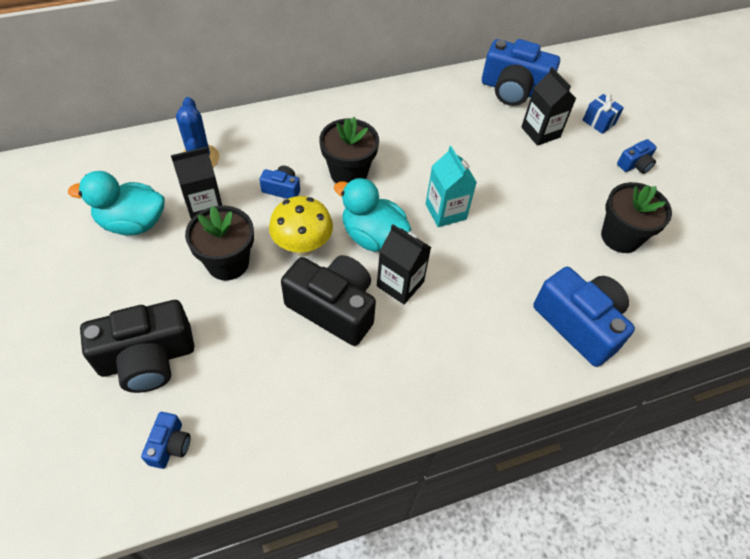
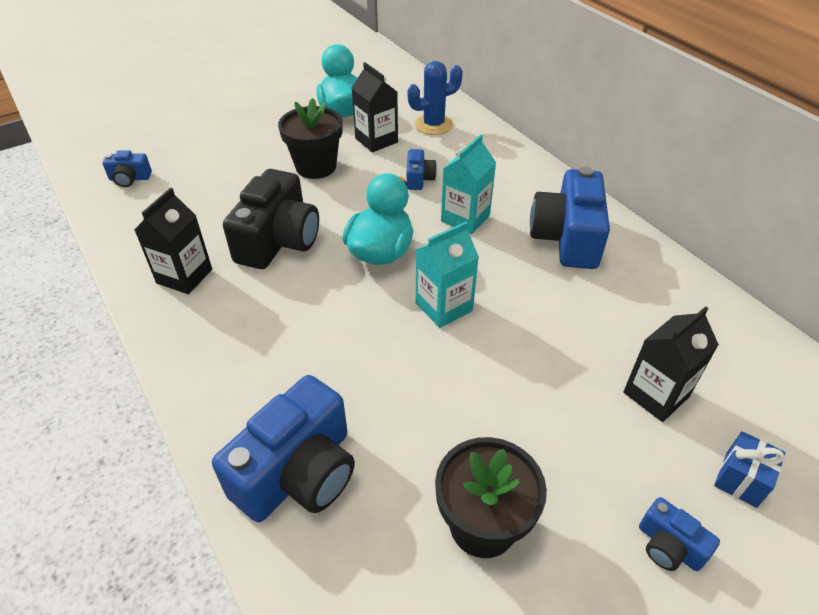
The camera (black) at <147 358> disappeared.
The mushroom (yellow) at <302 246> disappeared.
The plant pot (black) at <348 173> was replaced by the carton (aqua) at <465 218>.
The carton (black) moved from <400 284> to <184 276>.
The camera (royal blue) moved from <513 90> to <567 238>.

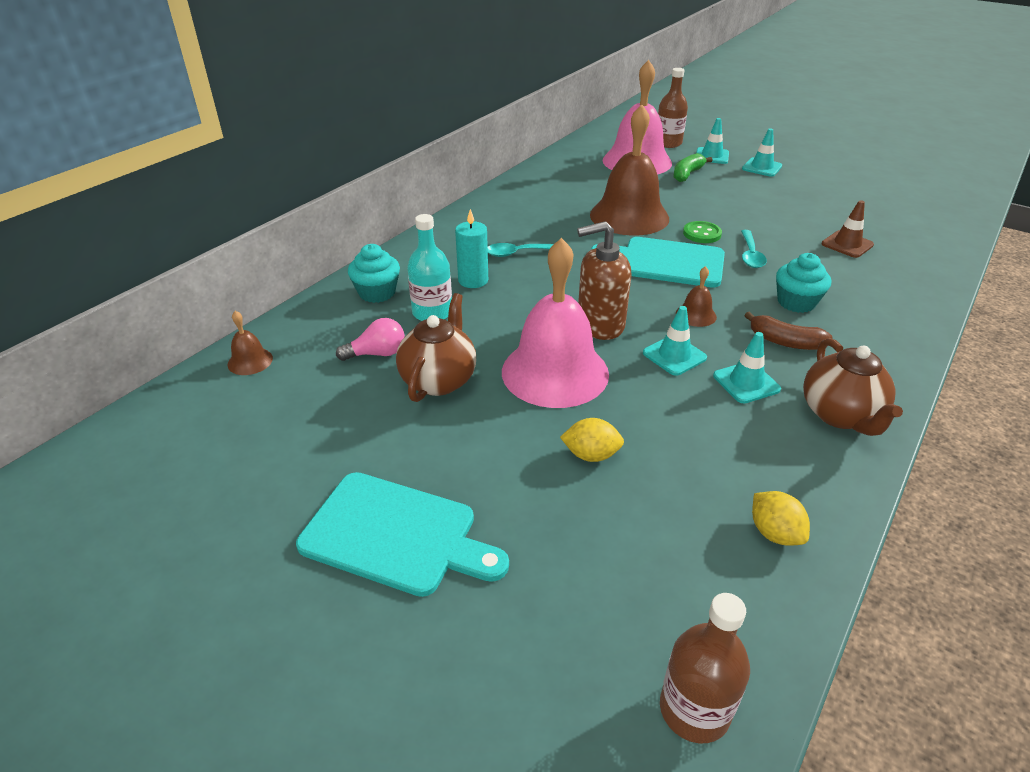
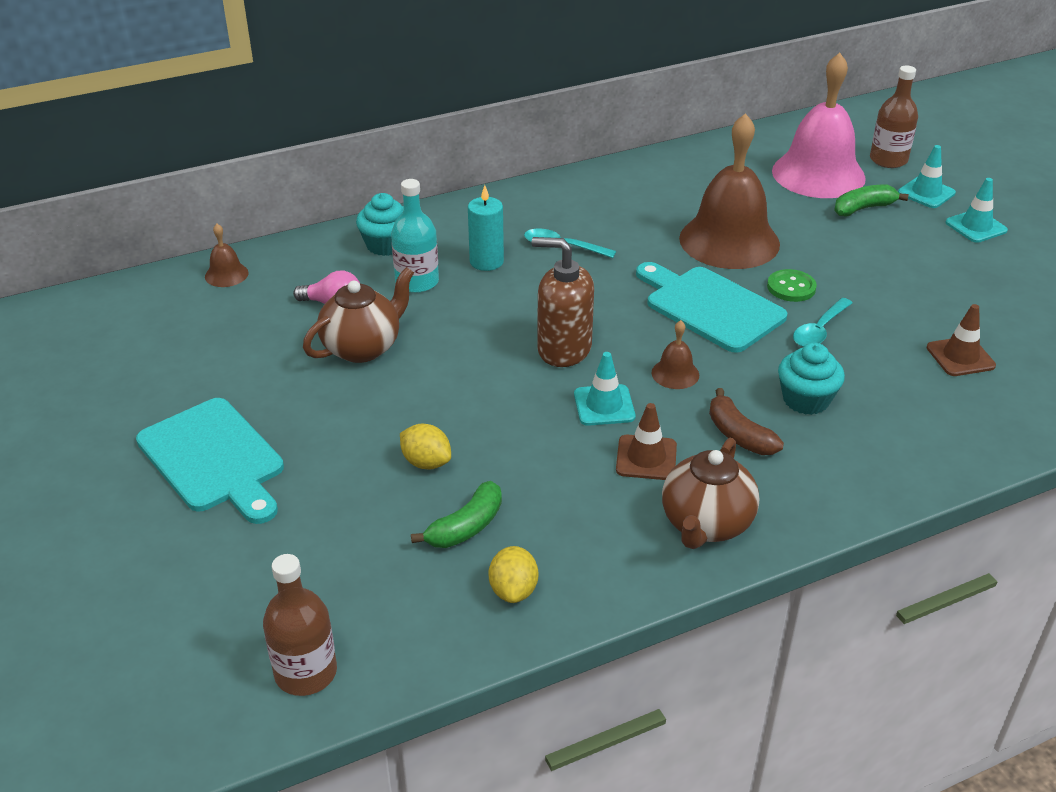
The hand bell (pink) at <555 372> disappeared.
The safety cone (aqua) at <746 382> became the safety cone (brown) at <646 458>.
The toy banana (green) at <466 527> appeared.

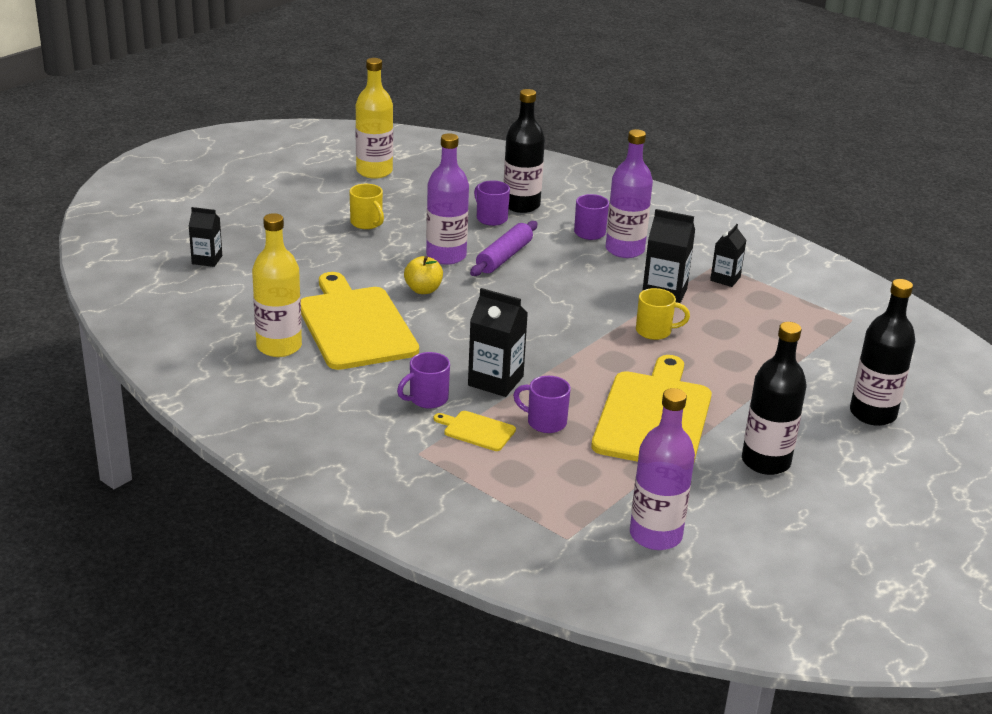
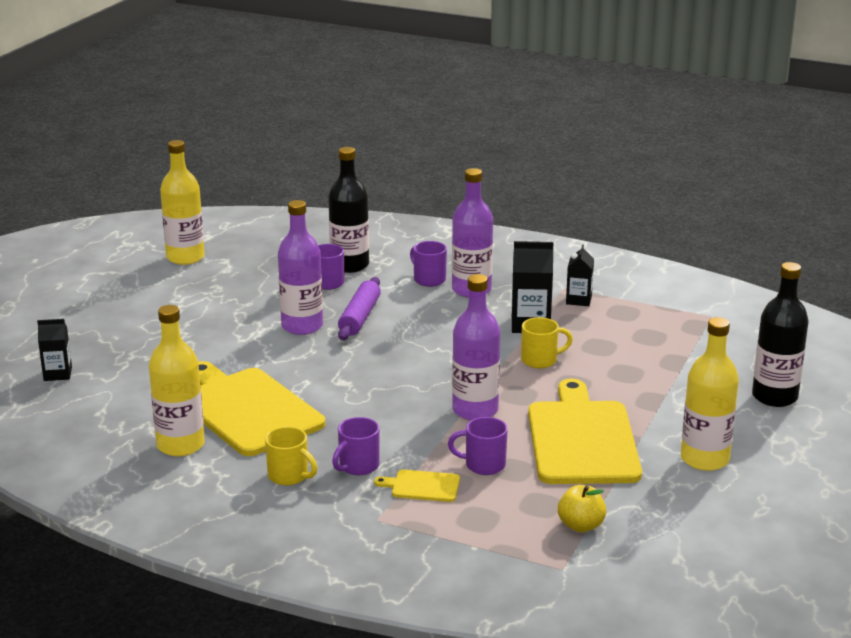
The coffee mug (yellow) moved from <367 223> to <289 476>.
The toy apple (yellow) moved from <423 290> to <581 525>.
The carton (black) at <495 381> disappeared.
The drink bottle (royal purple) moved from <655 535> to <475 410>.
The drink bottle (black) at <765 462> became the drink bottle (yellow) at <704 459>.

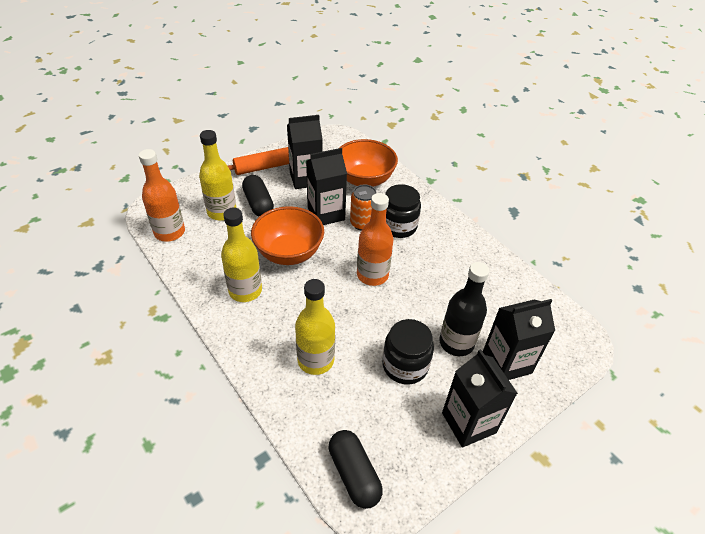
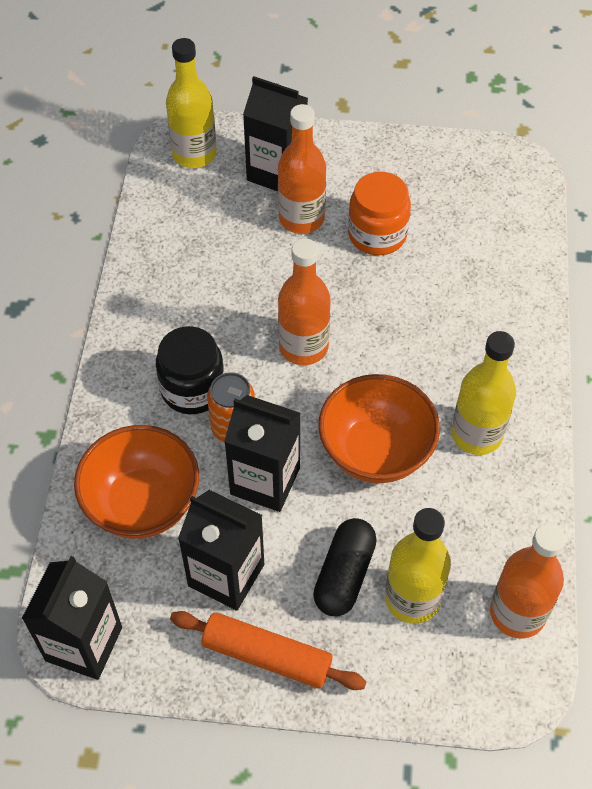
The drink bottle (yellow) moved from <315 360> to <194 154>.
The capsule (black) at <354 474> disappeared.
The jam jar (black) at <405 365> became the jam jar (bright orange) at <377 234>.
The drink bottle (black) at <456 343> became the drink bottle (bright orange) at <301 218>.
The carton (black) moved from <468 422> to <84 644>.

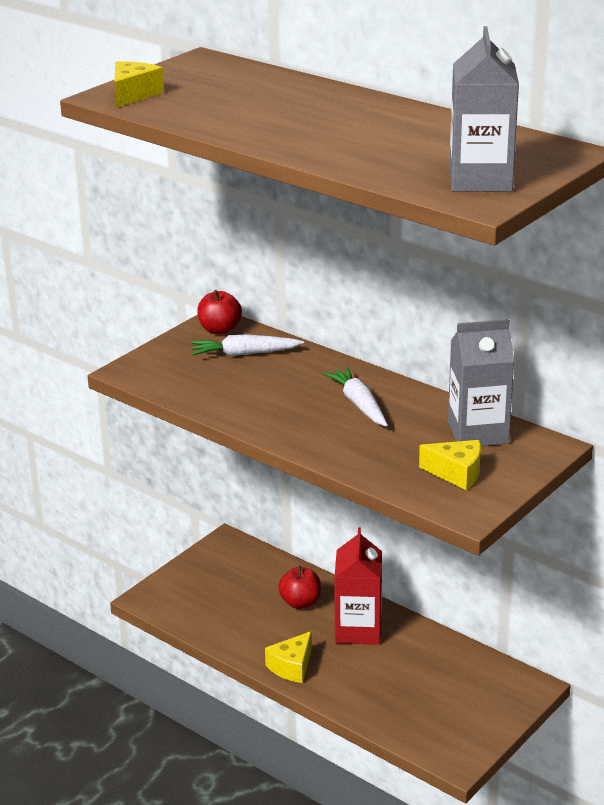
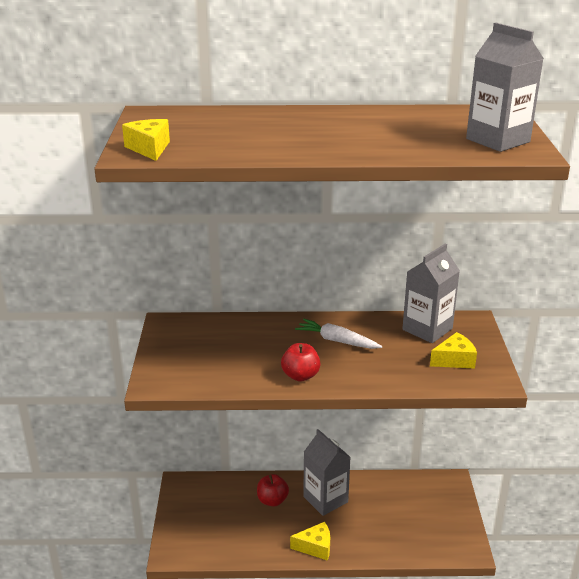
The toy carrot (pure white) at <244 354> disappeared.
The toy apple (scarlet) moved from <220 330> to <300 376>.
The cheese (yellow) at <292 667> turned 90 degrees counterclockwise.
The carton (scarlet) at <358 630> became the carton (gray) at <325 499>.

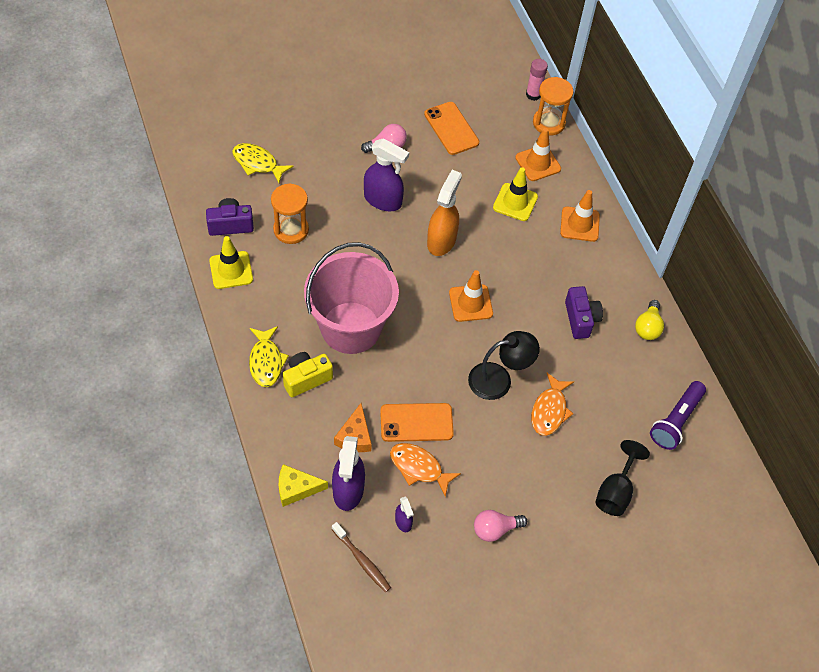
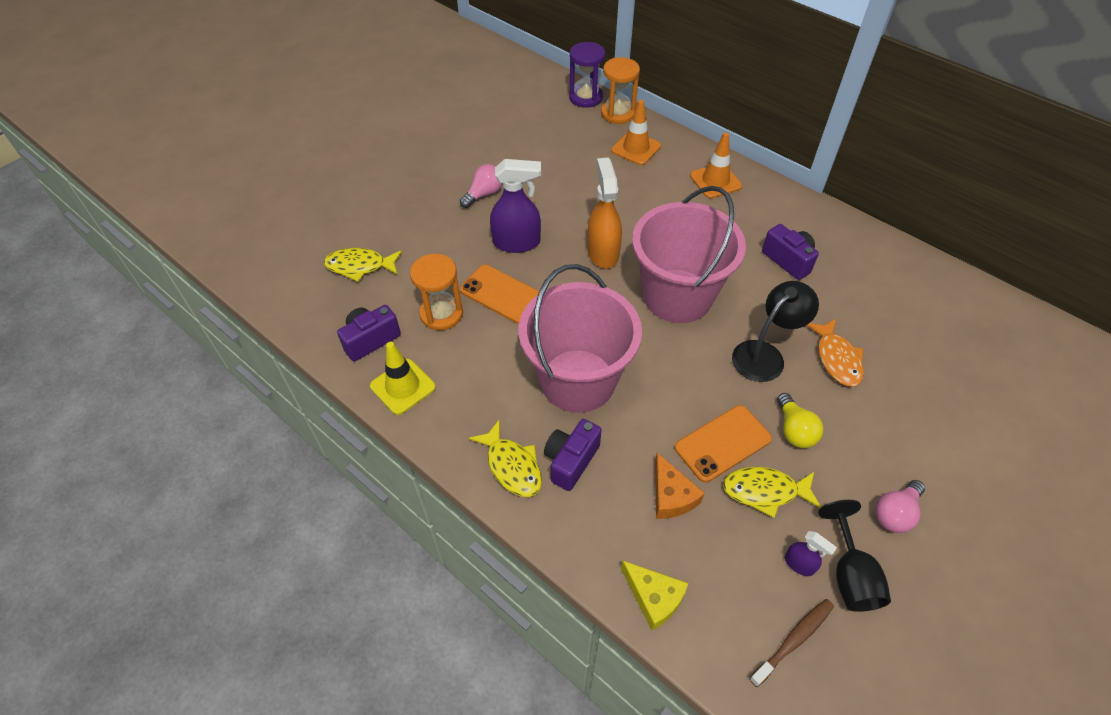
The cheese (yellow) at <296 488> turned 105 degrees counterclockwise.
The camera (yellow) at <306 379> became the camera (royal purple) at <571 461>.
The sprayer (royal purple) at <348 490> disappeared.
The tooth brush (brown) at <362 560> turned 60 degrees counterclockwise.
The fish (bright orange) at <419 468> became the fish (yellow) at <765 491>.
The mobile phone (bright orange) moved from <451 128> to <501 294>.
The safety cone (bright orange) at <470 303> was replaced by the bucket (pink) at <677 296>.
The safety cone (yellow) at <515 202> disappeared.
The glue stick (pink) at <533 94> was replaced by the sand timer (royal purple) at <585 97>.
The wine glass (black) moved from <615 491> to <850 575>.
The bulb (yellow) moved from <648 327> to <794 430>.
The pocket torch (royal purple) at <676 421> disappeared.

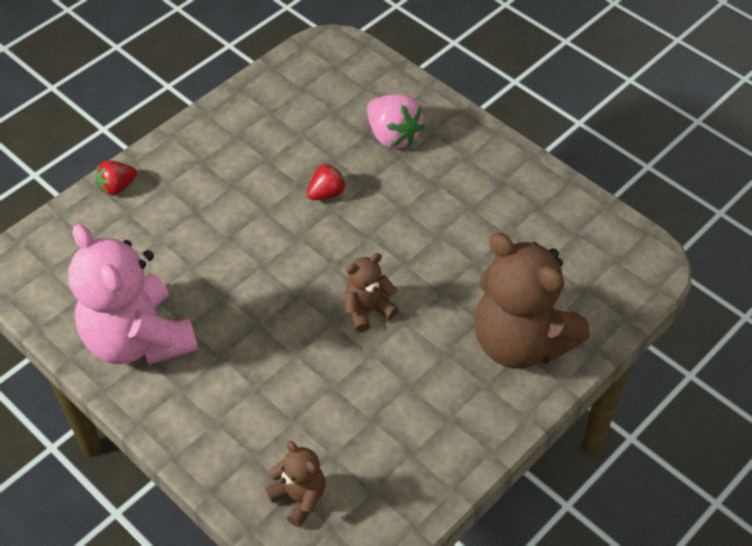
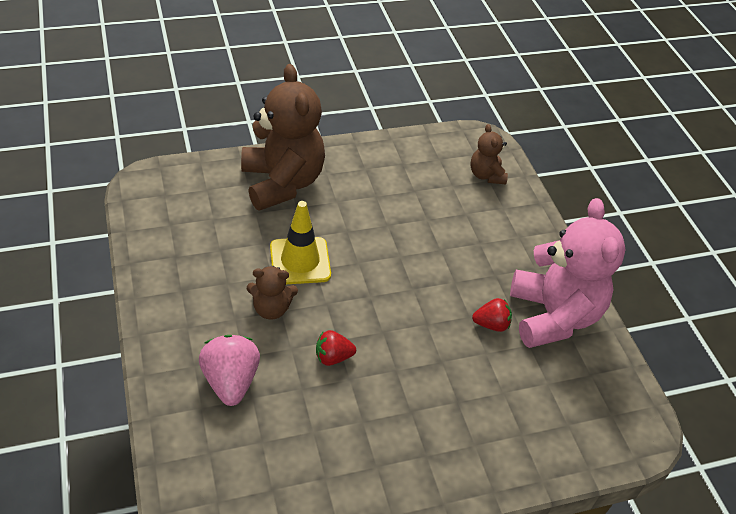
The berry (scarlet) moved from <117 187> to <491 324>.
The teddy (brown) moved from <368 310> to <271 309>.
The safety cone (yellow) at <300 261> appeared.

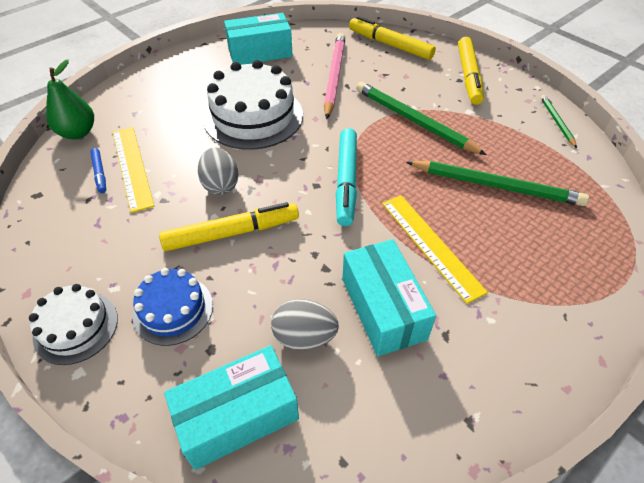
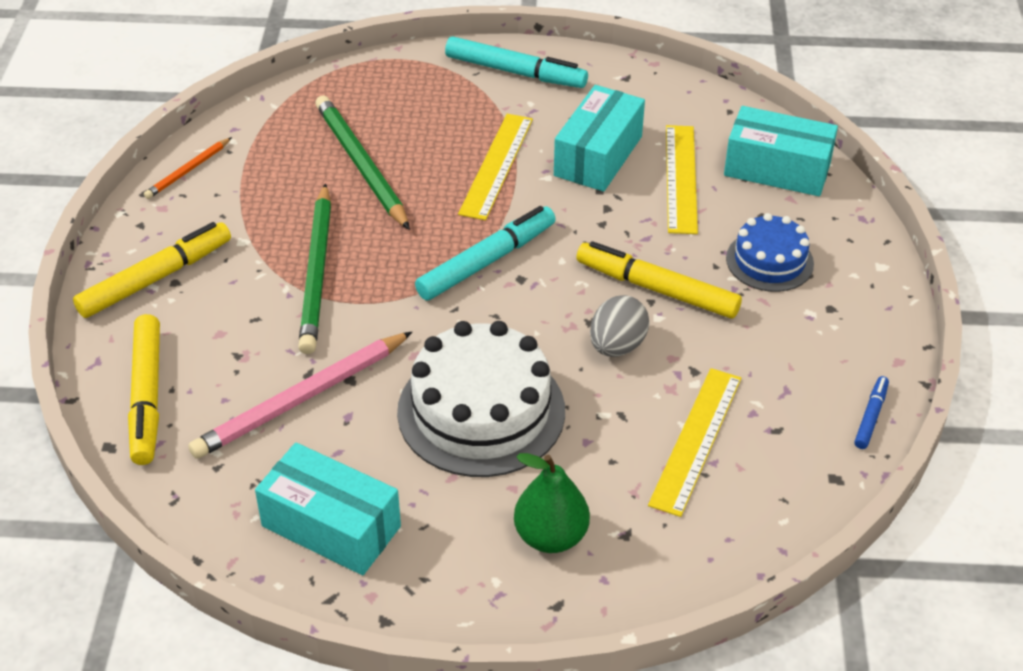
The cake (pure white) at <76 327> disappeared.
The pear fruit (green) moved from <78 133> to <551 536>.
The felt pen (royal blue) moved from <100 173> to <870 417>.
The egg shape (gray) at <304 336> was replaced by the straightedge (yellow) at <680 178>.
The pencil (green) at <557 122> became the pencil (bright orange) at <188 170>.
The felt pen (aqua) at <515 72> appeared.

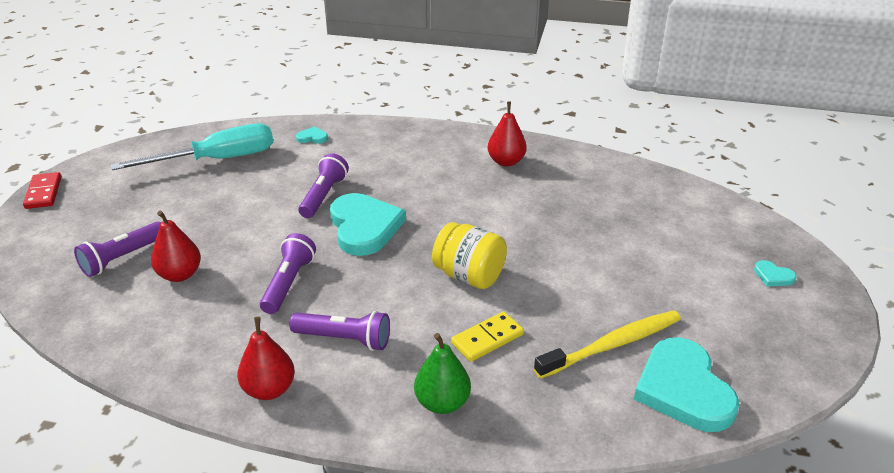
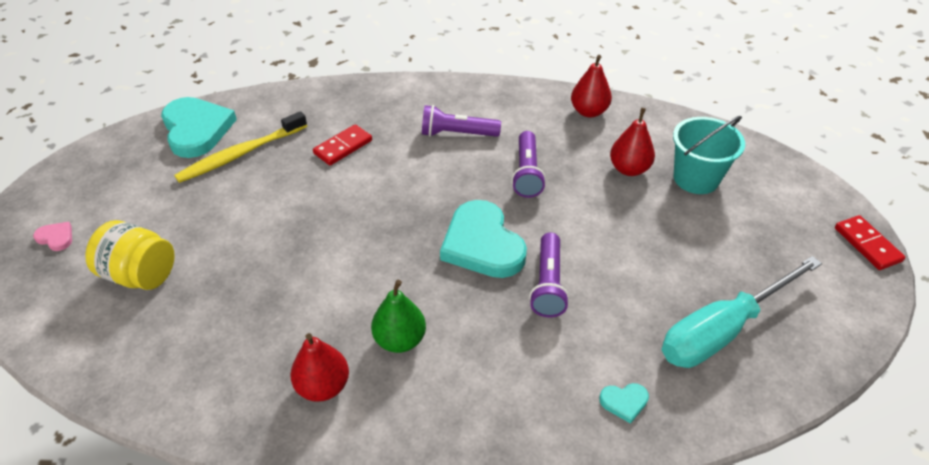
The pocket torch (royal purple) at <123 258> was replaced by the bucket (aqua) at <696 178>.
The pear fruit (scarlet) moved from <269 389> to <589 111>.
The pear fruit (green) moved from <442 402> to <400 340>.
The jam jar (yellow) moved from <469 276> to <140 275>.
The domino (yellow) at <487 339> became the domino (scarlet) at <343 147>.
The heart shape (aqua) at <773 276> became the heart shape (pink) at <56 237>.

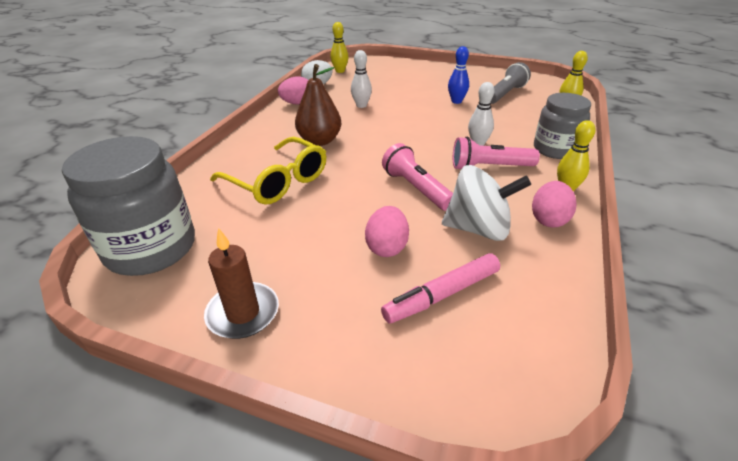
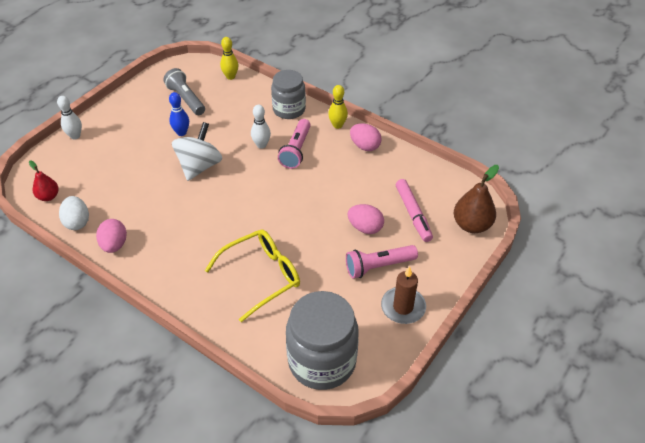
The pear fruit (brown) moved from <319 141> to <471 225>.
The skittle (yellow) at <340 71> was replaced by the pear fruit (scarlet) at <48 196>.
The skittle (pure white) moved from <361 105> to <75 136>.
The pocket torch (pink) moved from <416 188> to <378 266>.
The spinning top (pure white) moved from <478 229> to <199 166>.

